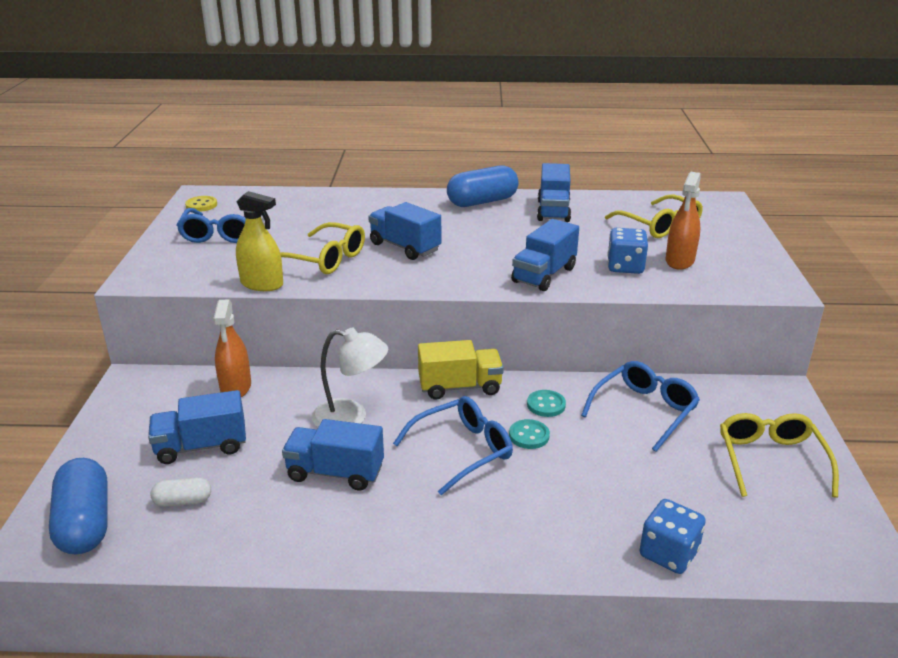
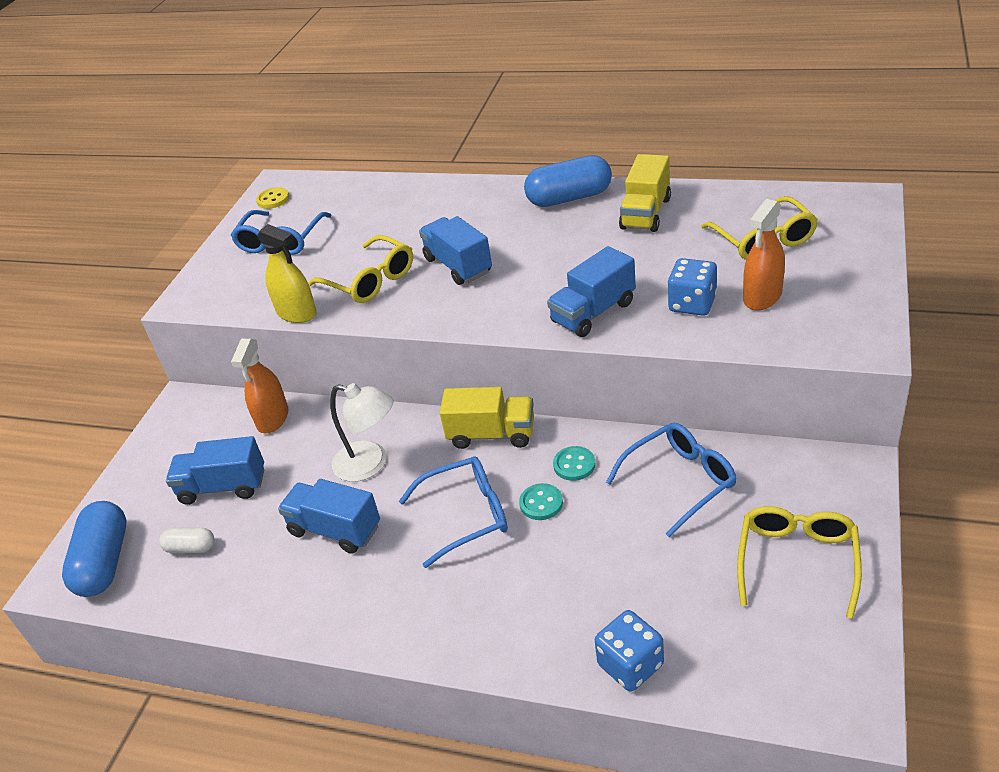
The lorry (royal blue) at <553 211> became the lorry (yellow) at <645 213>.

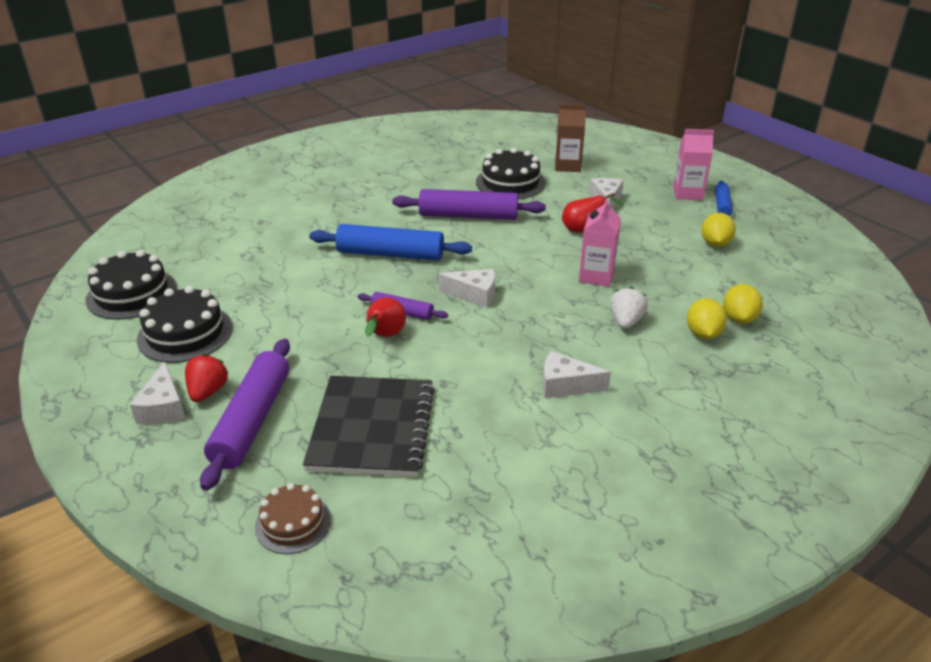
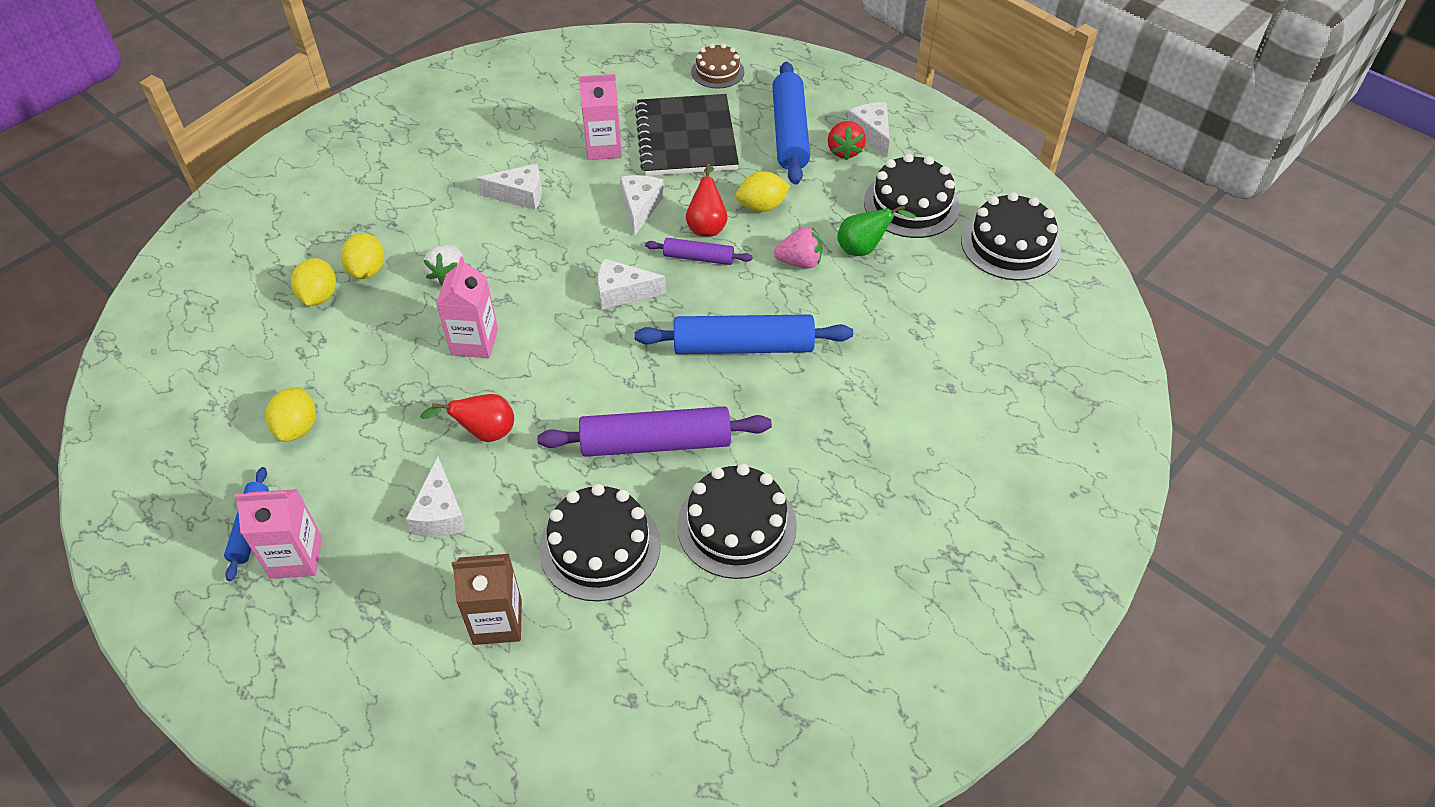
The rolling pin (royal purple) at <251 420> became the rolling pin (royal blue) at <790 133>.
The carton (pink) at <604 148> appeared.
The cheese (pure white) at <640 207> appeared.
The cake (black) at <736 526> appeared.
The citrus fruit (yellow) at <761 206> appeared.
The berry (pink) at <799 262> appeared.
The pear fruit (green) at <864 249> appeared.

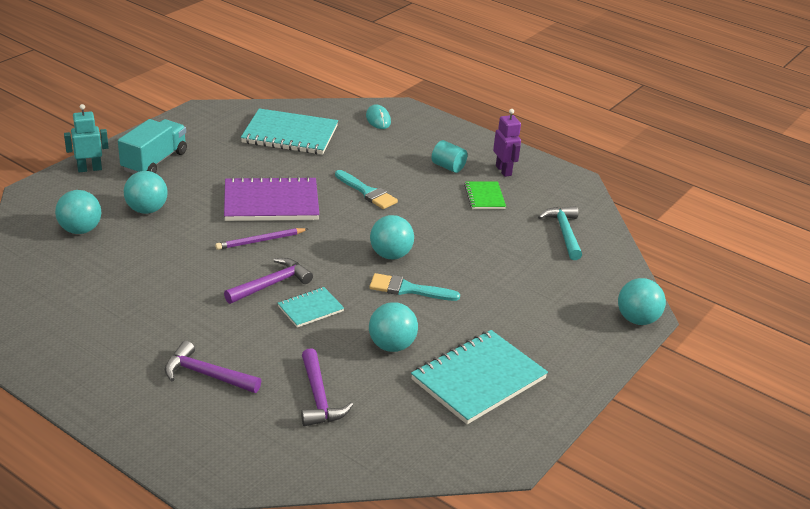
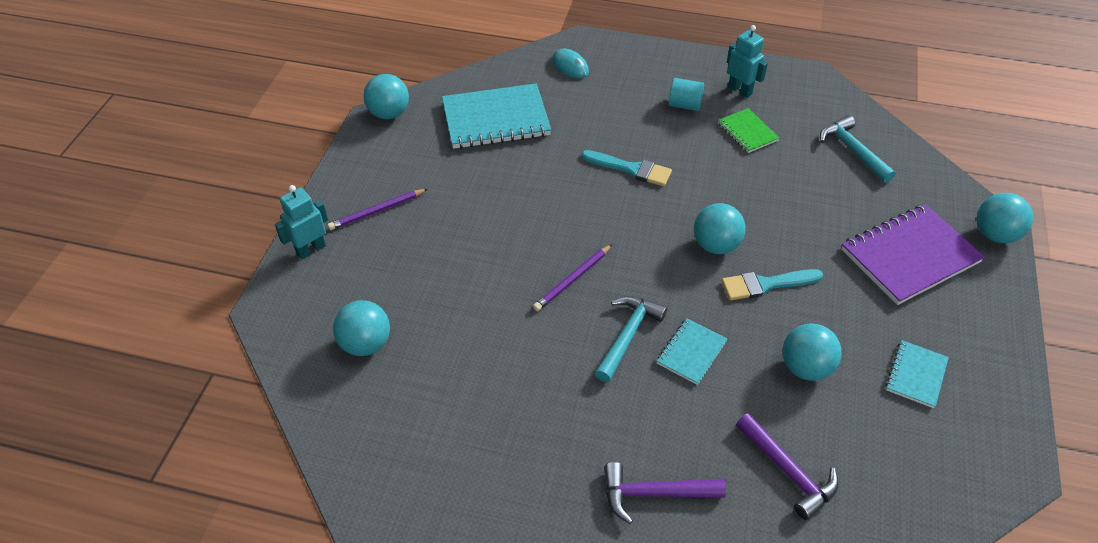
The lorry (aqua) at <154 161> was replaced by the pencil (royal purple) at <377 211>.
The sphere (aqua) moved from <147 210> to <389 113>.
The notepad (royal purple) moved from <271 202> to <910 256>.
The claw hammer (royal purple) at <271 284> became the claw hammer (aqua) at <627 336>.
The notepad (aqua) at <478 379> changed to 0.52 times the size.
The robot (royal purple) at <503 170> became the robot (aqua) at <740 90>.

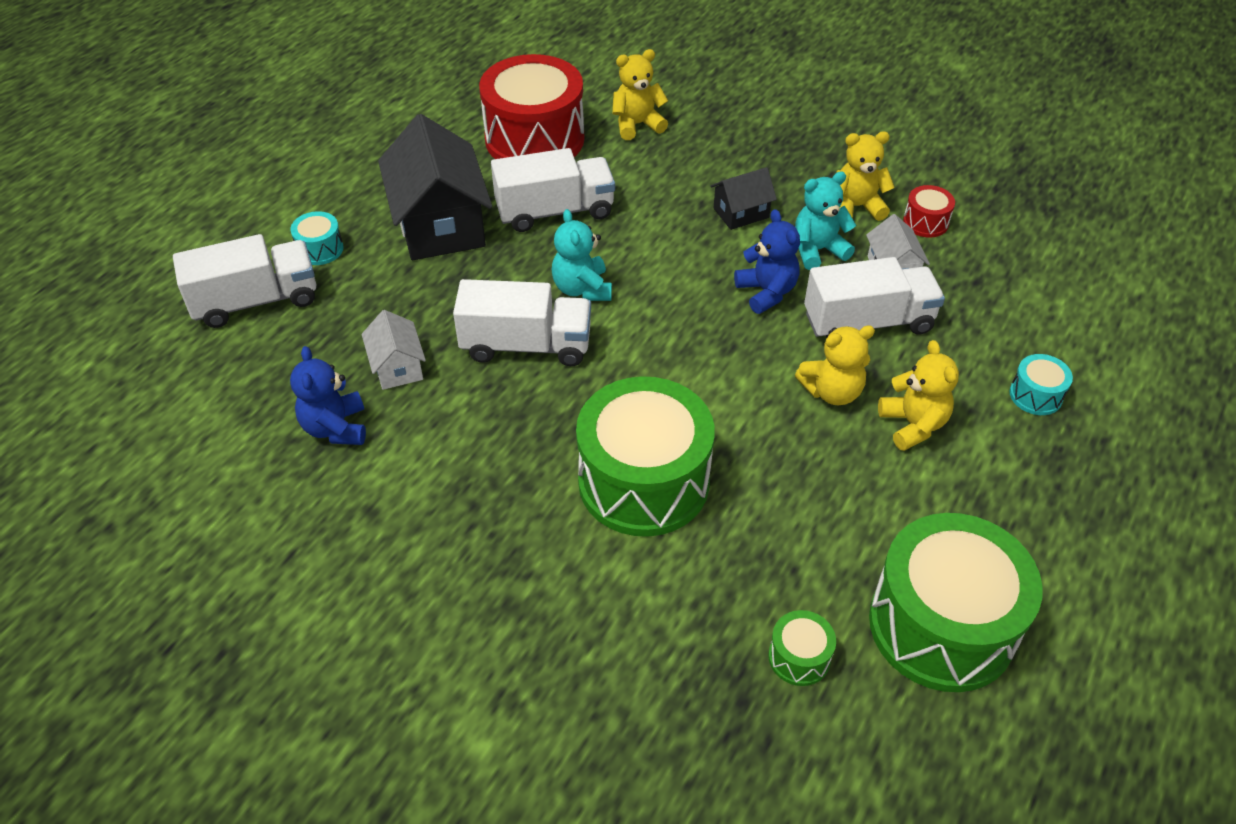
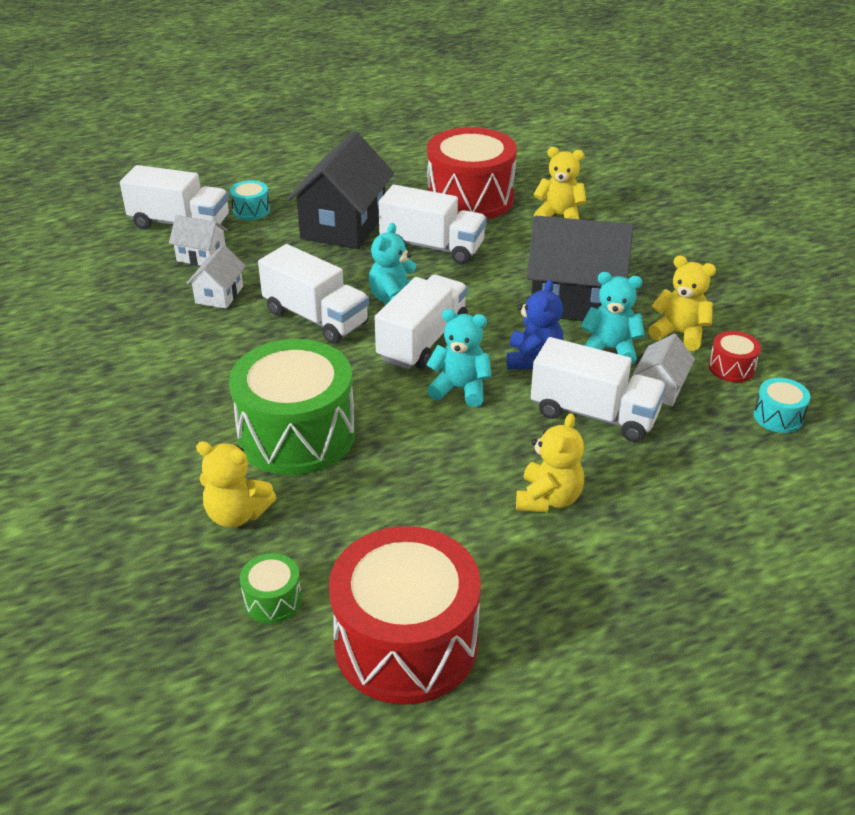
The teddy (royal blue) at <335 428> disappeared.
The cottage (black) at <741 213> changed to 2.01 times the size.
The teddy (yellow) moved from <832 391> to <237 514>.
The toy drum (green) at <941 625> became the toy drum (scarlet) at <406 643>.
The toy drum (aqua) moved from <1035 395> to <778 417>.
The cottage (pure white) at <201 256> appeared.
The lorry (pure white) at <423 341> appeared.
The teddy (aqua) at <460 389> appeared.

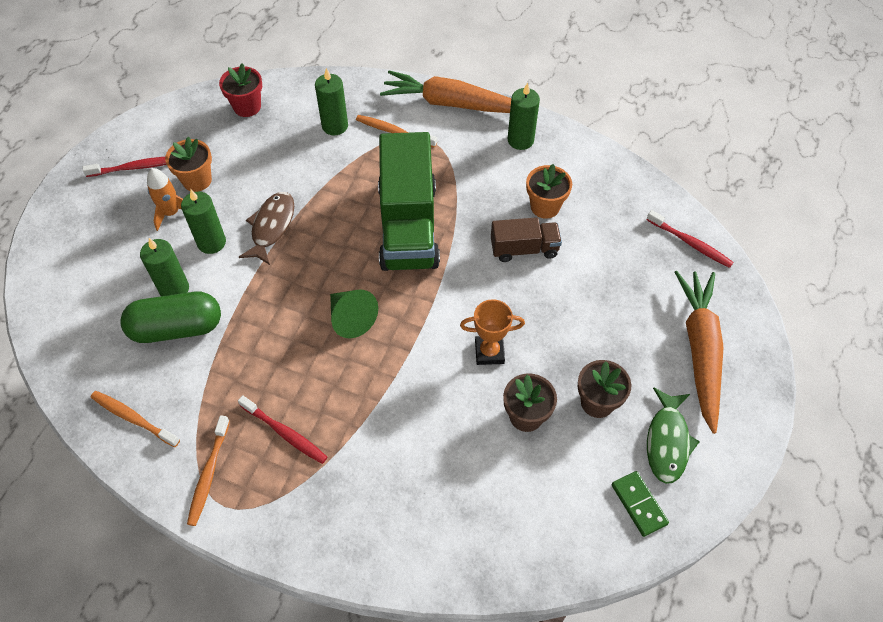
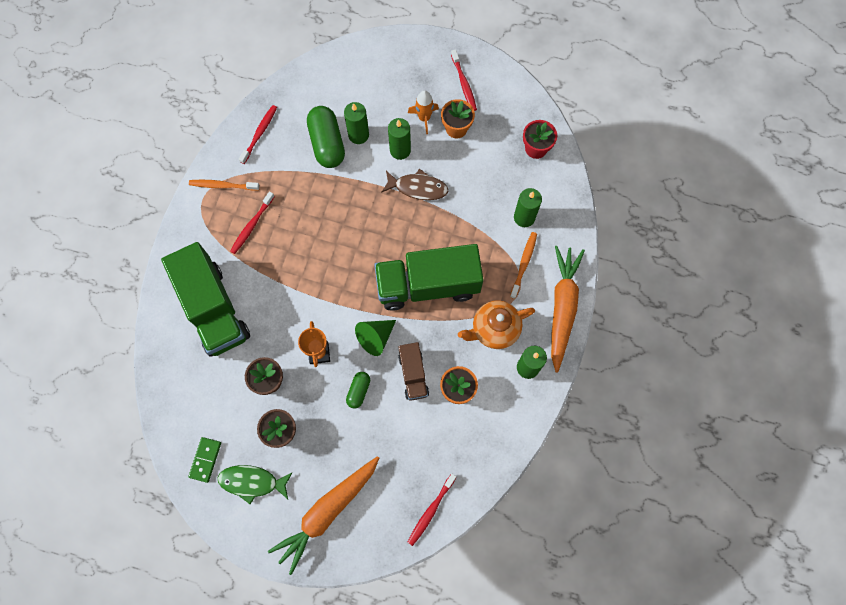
The tooth brush (bright orange) at <133 418> became the tooth brush (scarlet) at <259 134>.
The cone shape (green) moved from <351 318> to <375 338>.
The domino (green) at <639 504> turned 45 degrees counterclockwise.
The toy carrot (bright orange) at <700 351> turned 135 degrees clockwise.
The lorry (green) at <213 309> appeared.
The capsule (green) at <358 391> appeared.
The teapot (bright orange) at <494 329> appeared.

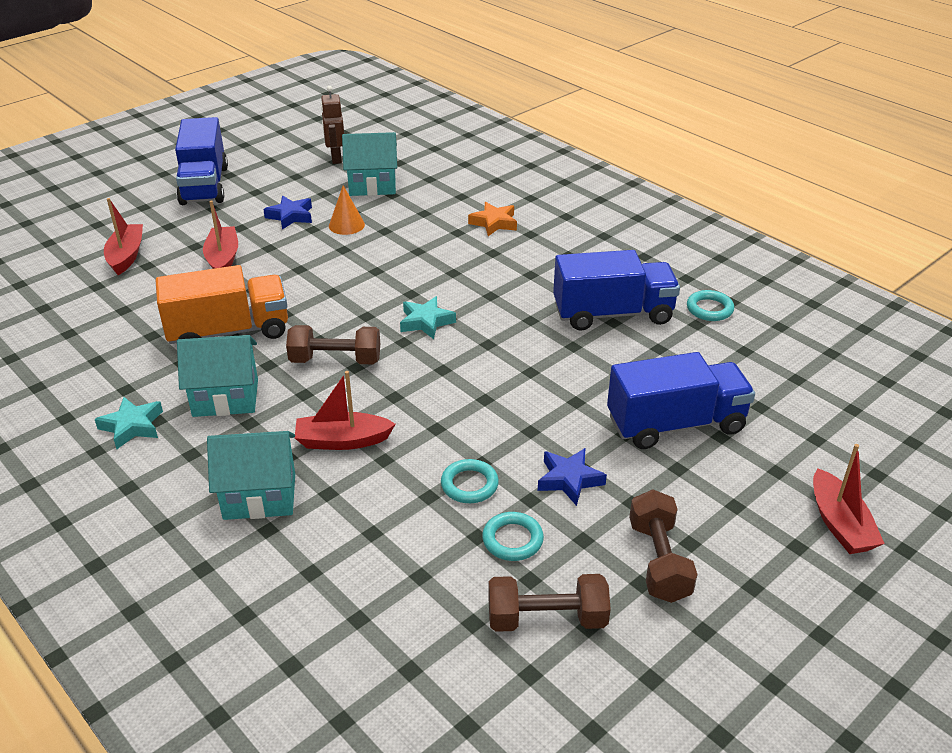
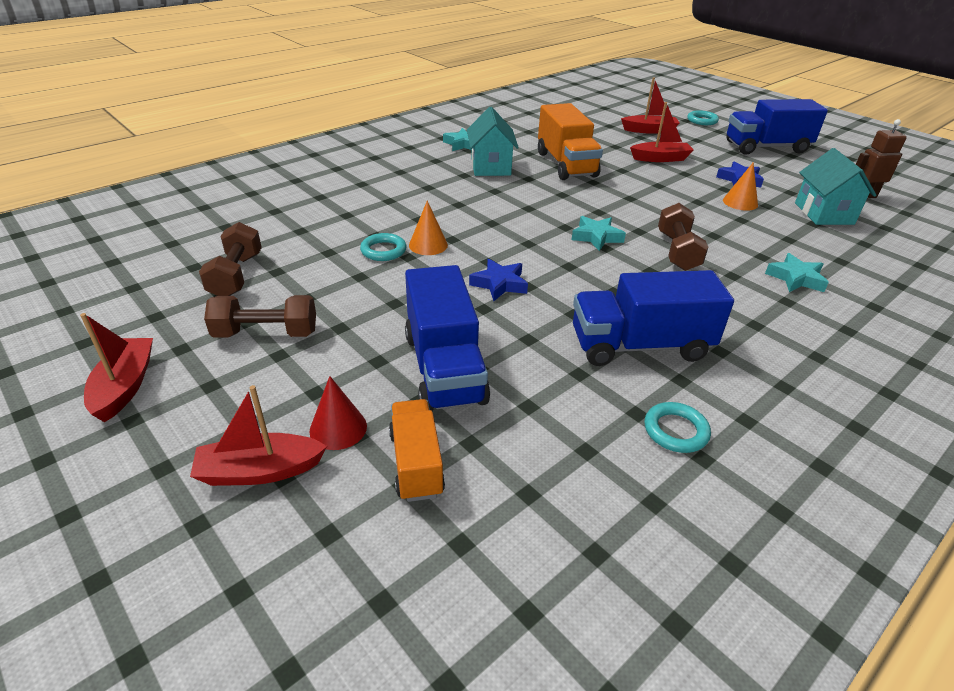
The cottage (aqua) at <259 496> disappeared.
The hand weight (brown) moved from <335 360> to <677 251>.
The sailboat (scarlet) moved from <342 441> to <125 386>.
The star (bright orange) at <494 223> became the star (aqua) at <795 278>.
The ring (aqua) moved from <512 540> to <702 120>.
The star (royal blue) moved from <569 480> to <499 284>.
The lorry (royal blue) at <612 314> turned 90 degrees clockwise.
The cone shape (scarlet) at <338 428> appeared.
The lorry (bright orange) at <416 463> appeared.
The cone shape (bright orange) at <428 245> appeared.

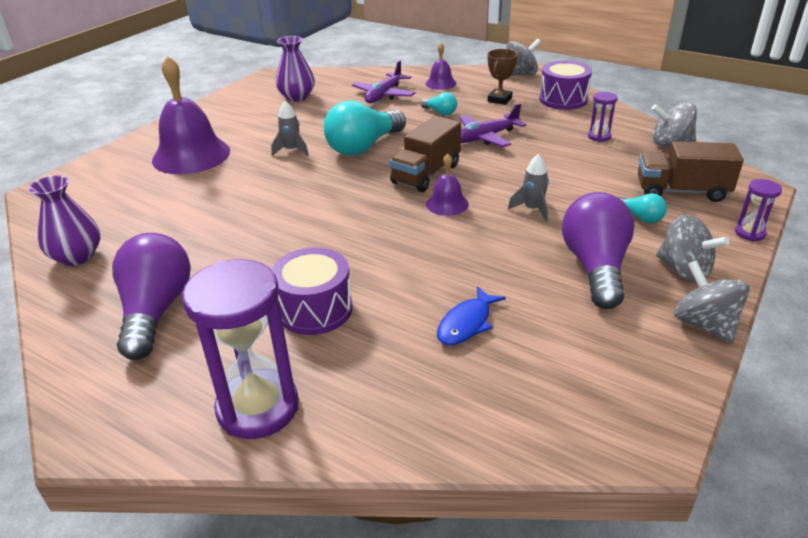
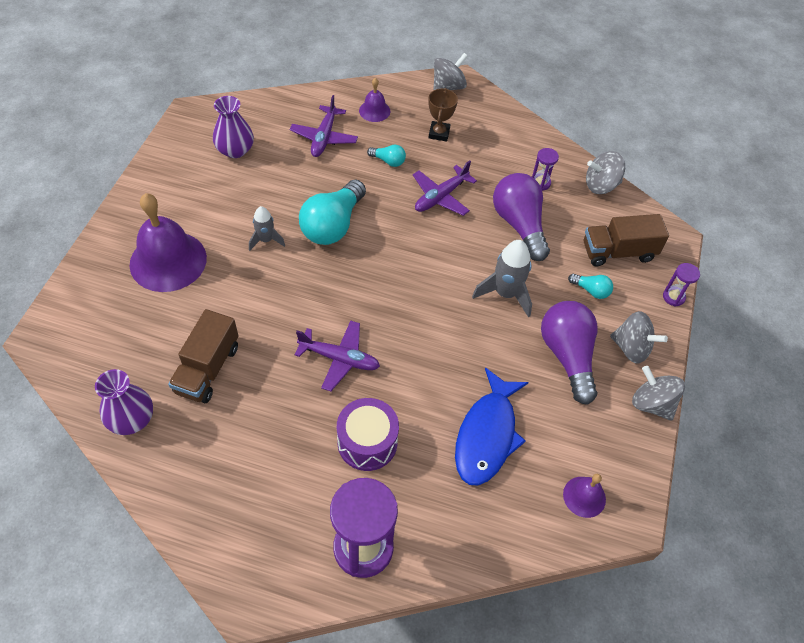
The bulb (royal purple) moved from <156 311> to <519 225>.
The lorry (brown) moved from <426 174> to <207 369>.
The hand bell (royal purple) moved from <447 204> to <584 496>.
The fish (royal blue) at <466 323> changed to 1.80 times the size.
The toy rocket (gray) at <532 209> changed to 1.63 times the size.
The toy drum (royal purple) at <563 99> disappeared.
The toy plane (royal purple) at <339 359> appeared.

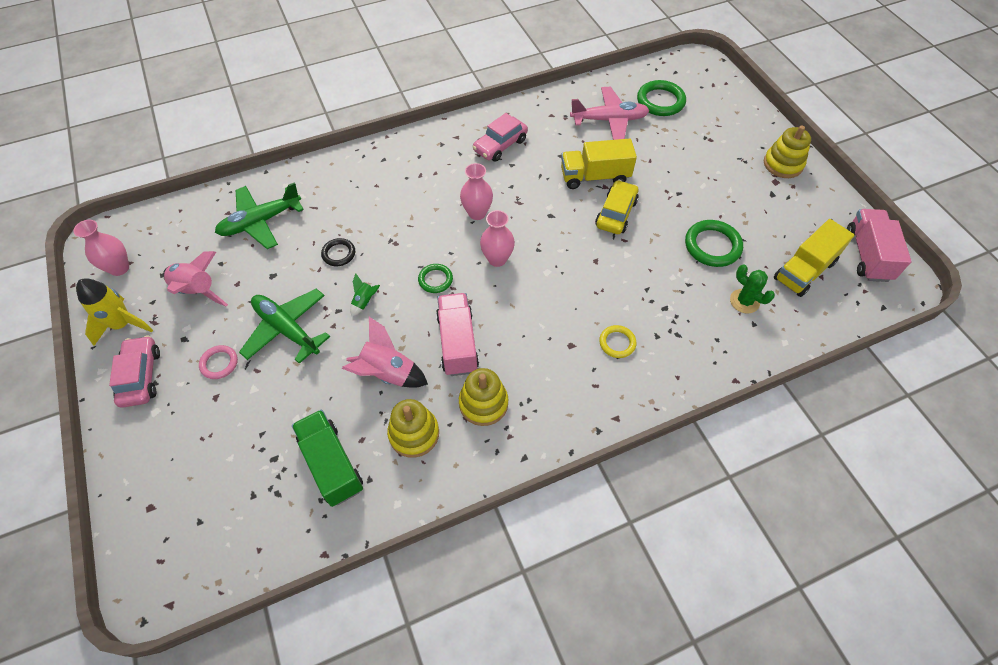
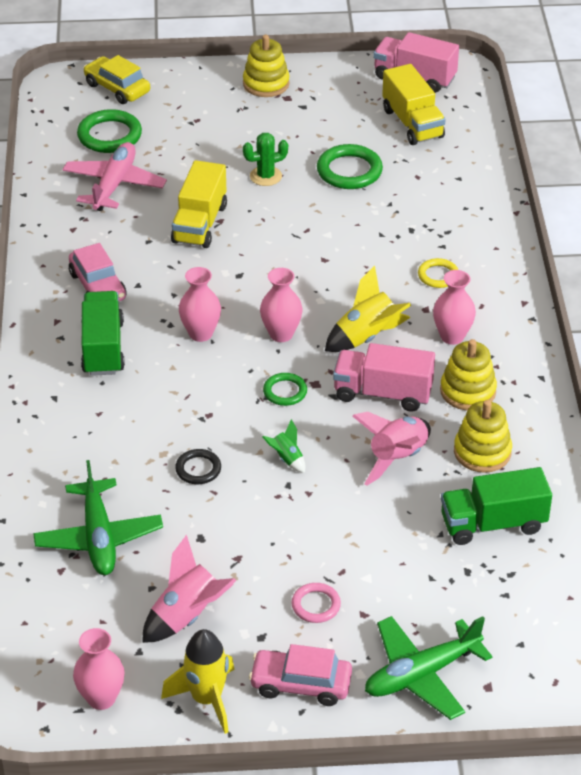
The toy plane (green) moved from <287 329> to <421 674>.
The car (yellow) moved from <616 213> to <117 88>.
The cactus (green) moved from <744 301> to <265 176>.
The lorry (green) at <103 348> appeared.
The toy rocket (yellow) at <367 337> appeared.
The vase (pink) at <452 336> appeared.

